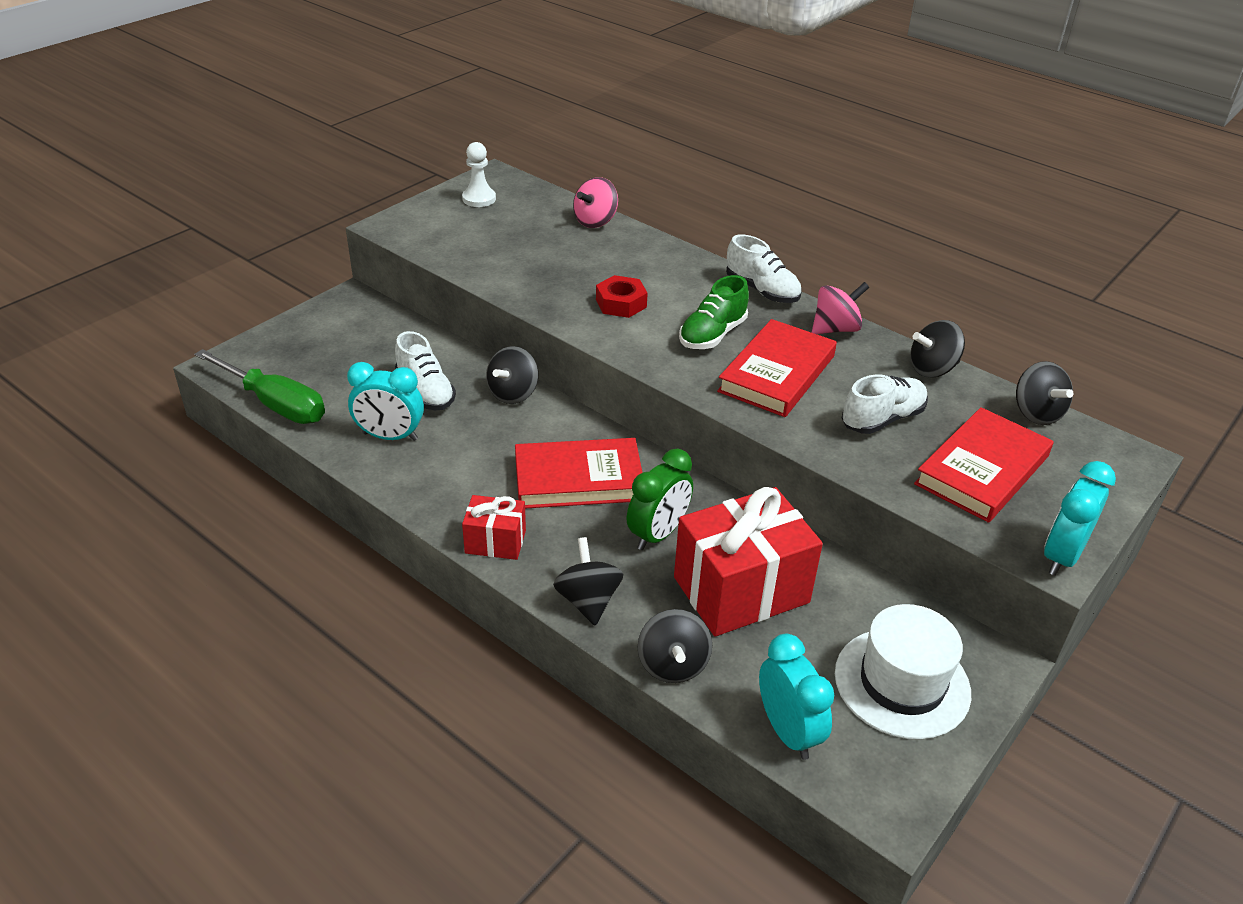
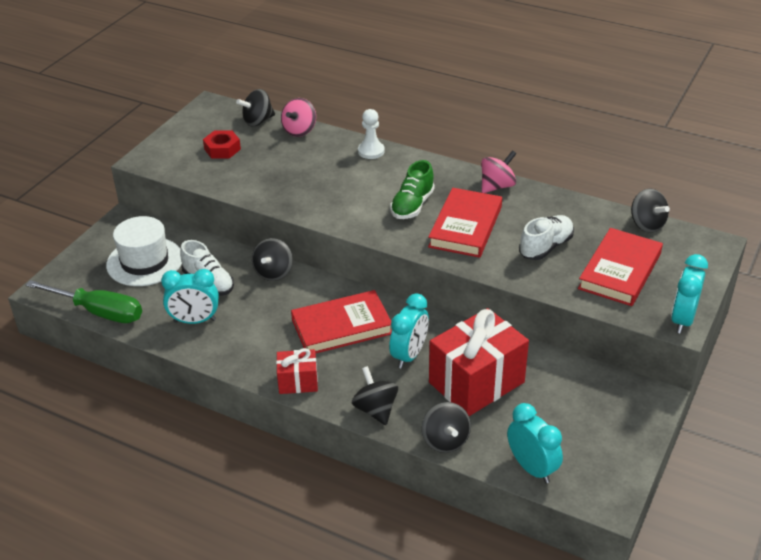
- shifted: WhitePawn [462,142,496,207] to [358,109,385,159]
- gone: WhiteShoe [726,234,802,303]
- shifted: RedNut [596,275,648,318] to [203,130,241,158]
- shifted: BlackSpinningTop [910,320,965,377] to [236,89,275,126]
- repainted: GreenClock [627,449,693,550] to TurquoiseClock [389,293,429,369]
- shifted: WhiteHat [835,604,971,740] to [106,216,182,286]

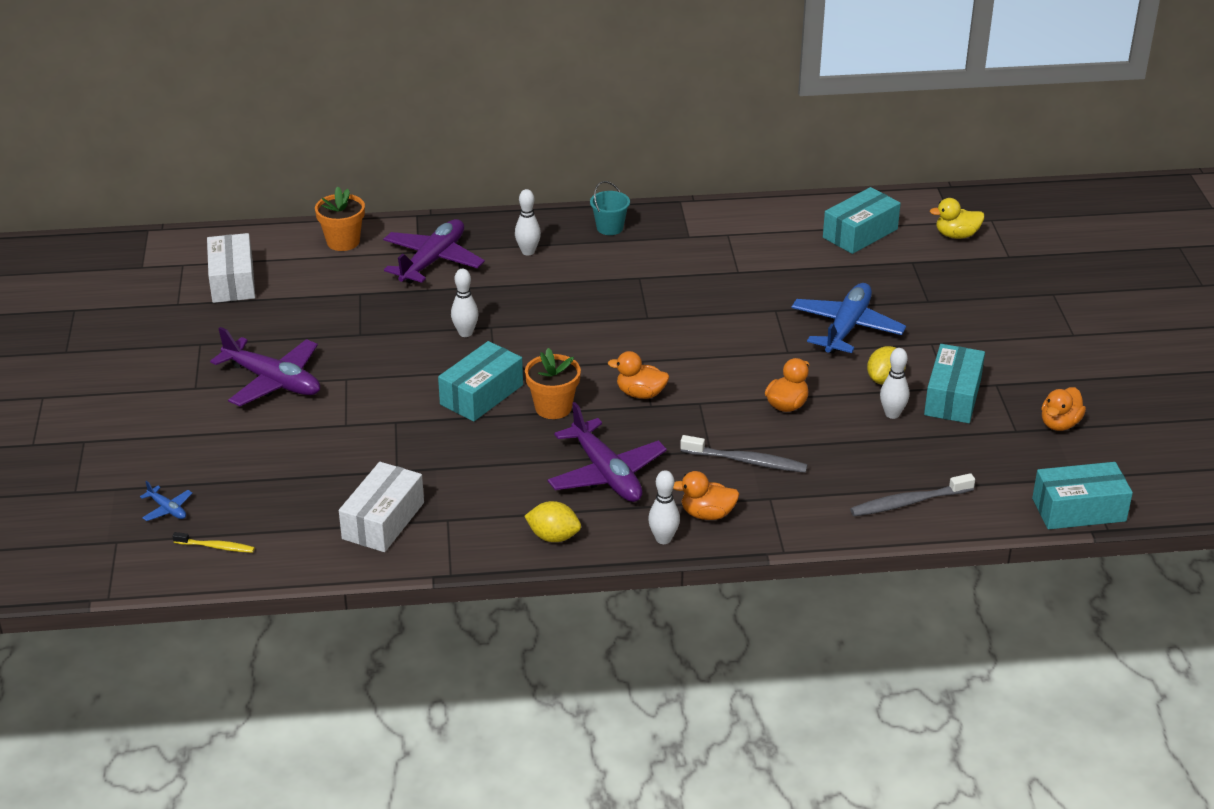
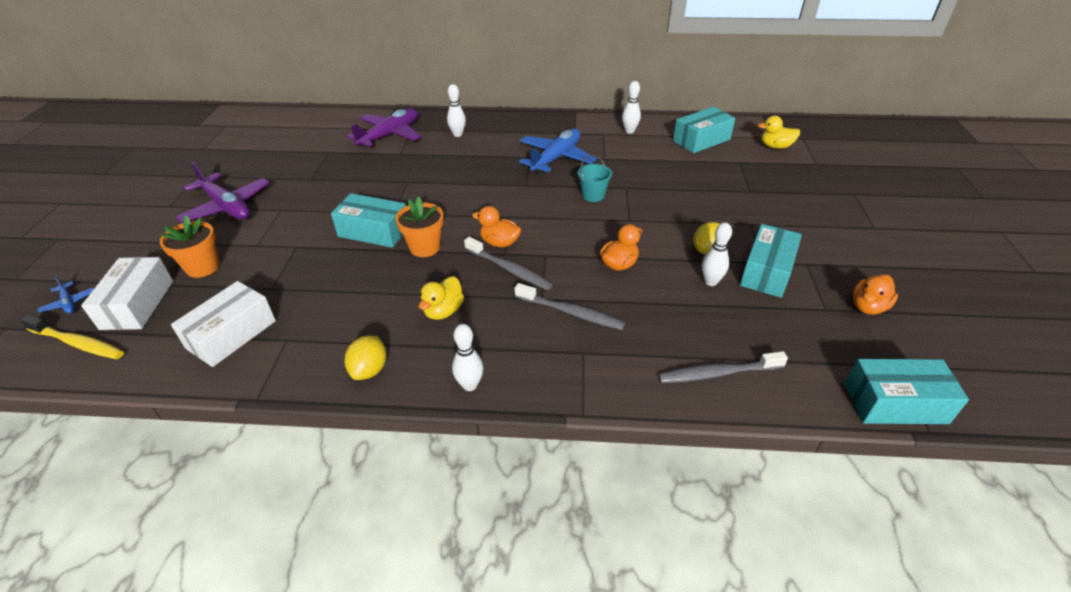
- shifted: TurquoiseBucket [590,181,630,235] to [578,155,612,202]
- shifted: OrangeFlowerPot [315,187,365,251] to [160,215,220,278]
- shifted: WhiteBox [207,233,255,303] to [81,257,173,330]
- shifted: WhiteBowlingPin [451,269,479,337] to [622,81,641,134]
- shifted: BluePlane [791,283,906,354] to [519,128,597,173]
- rotated: TurquoiseBox [438,341,523,421] = [331,193,406,248] 60 degrees clockwise
- swapped: PurplePlane [547,402,667,502] to YellowDuck [419,276,464,320]
- gone: OrangeDuck [673,471,739,520]
- rotated: YellowLemon [525,501,581,542] = [344,336,386,380] 75 degrees clockwise
- scaled: YellowToothbrush [172,532,255,553] = [20,315,124,359] x1.62
- new: GreyToothbrush [464,237,552,290]

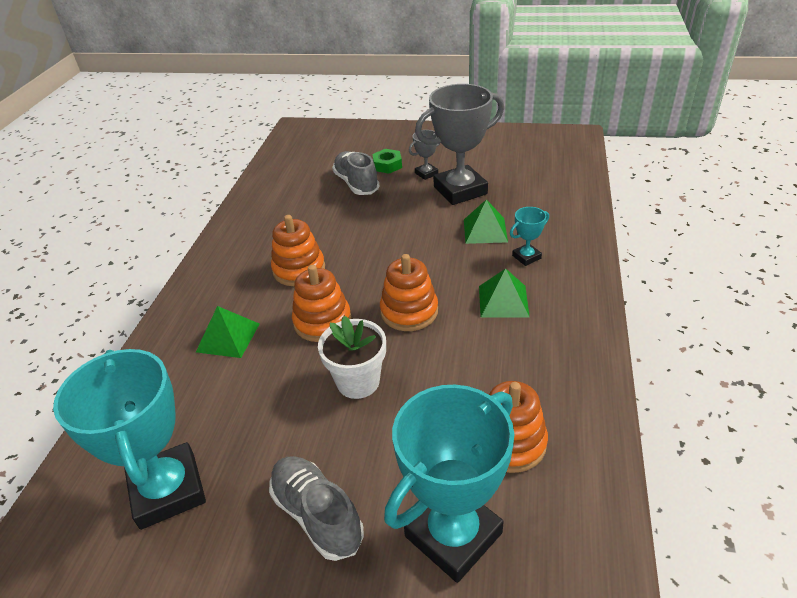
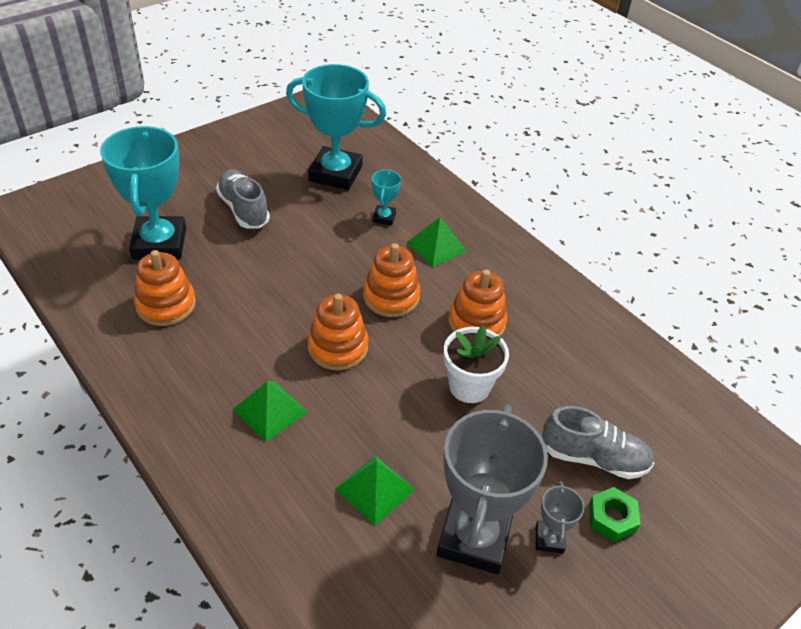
- shifted: TurquoiseTrophy [510,207,549,266] to [372,170,401,225]
- shifted: WhiteFlowerPot [318,316,386,399] to [444,325,509,403]
- rotated: GreyShoe [269,456,364,561] = [216,169,270,229] 120 degrees counterclockwise

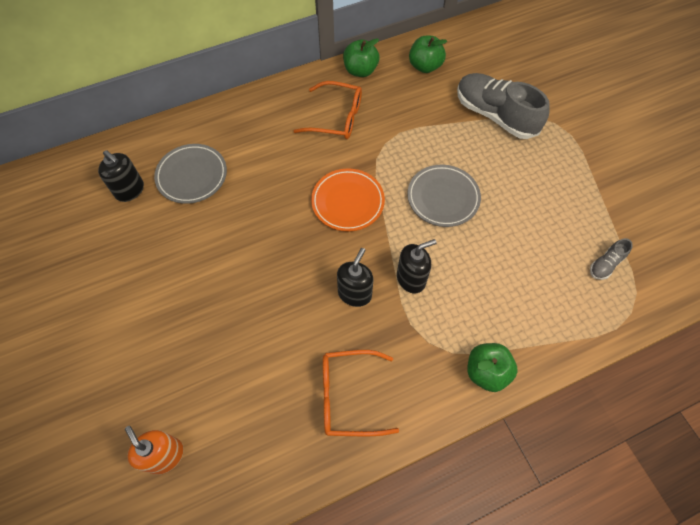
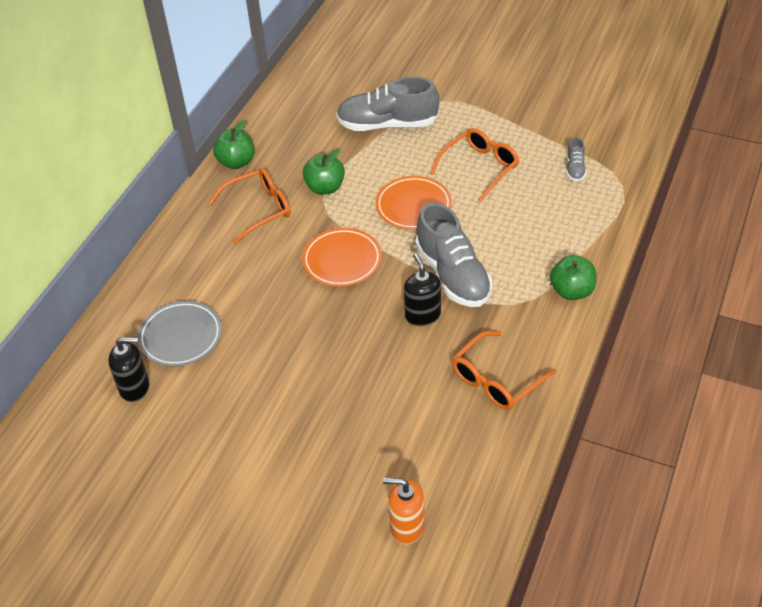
- shifted: GreenApple [409,36,447,73] to [303,149,345,195]
- repainted: GreyPlate [407,165,481,227] to OrangePlate [375,176,452,230]
- swapped: BlackSoapDispenser [397,239,437,293] to GreyShoe [415,203,492,307]
- new: OrangeGlasses [430,128,519,202]

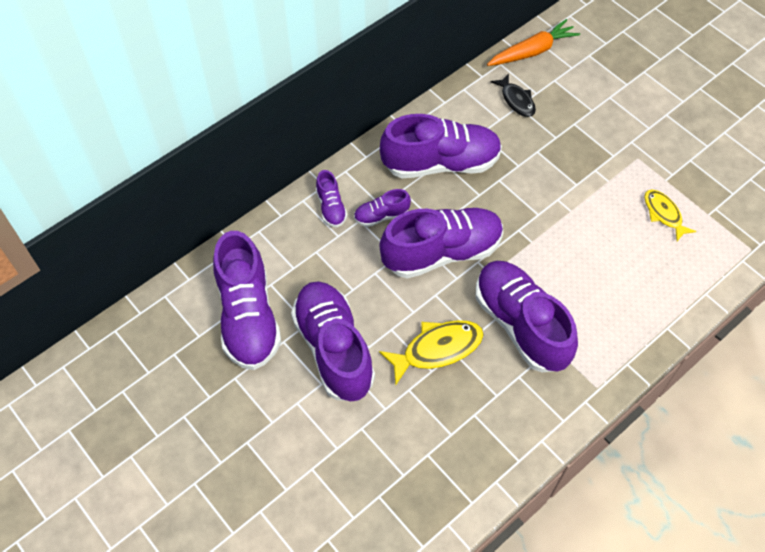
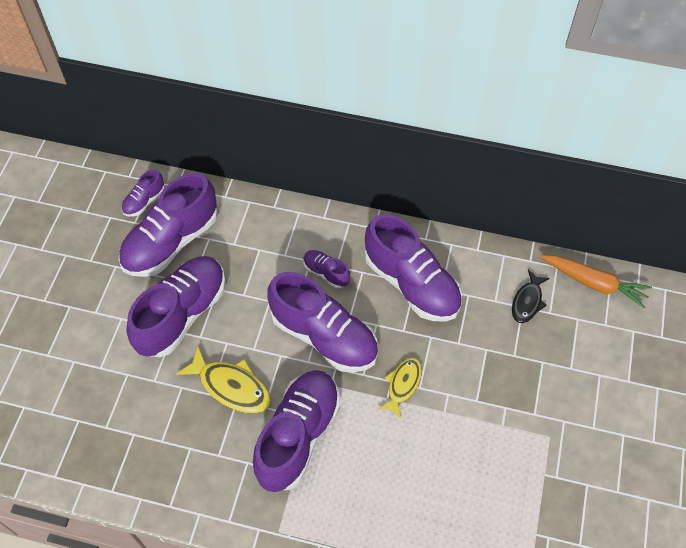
- shifted: PurpleShoe [316,170,347,227] to [121,170,165,217]
- shifted: YellowFish [644,190,696,241] to [379,357,422,418]

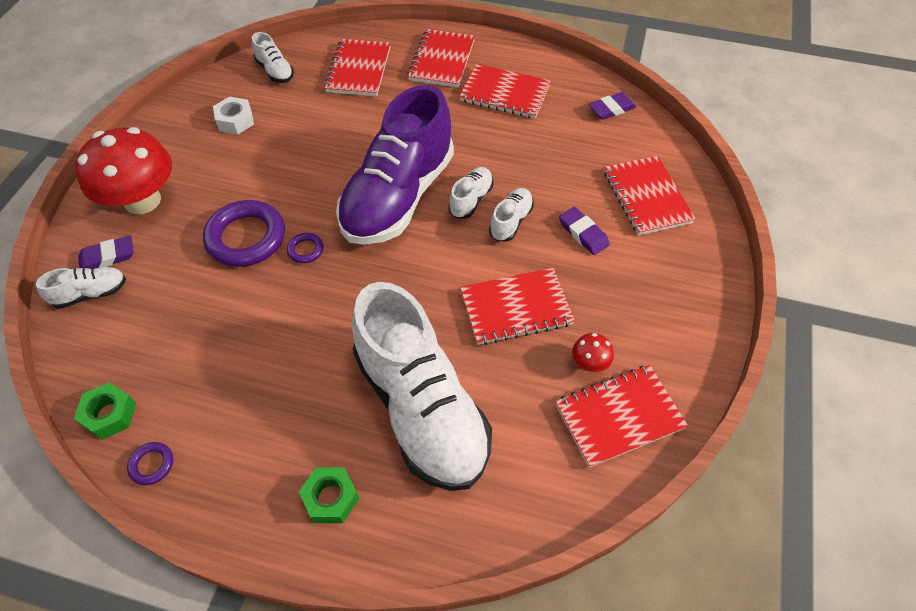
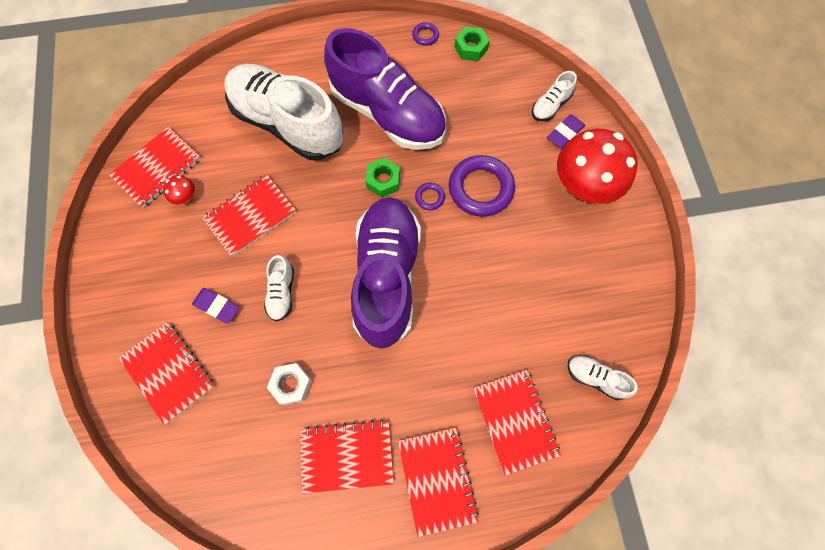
- gone: PurpleEraser [589,92,636,120]
- shifted: WhiteNut [213,97,254,134] to [267,363,312,405]
- gone: WhiteShoe [448,167,493,218]
- shifted: GreenNut [299,467,359,523] to [366,158,400,198]
- new: PurpleShoe [324,28,446,150]

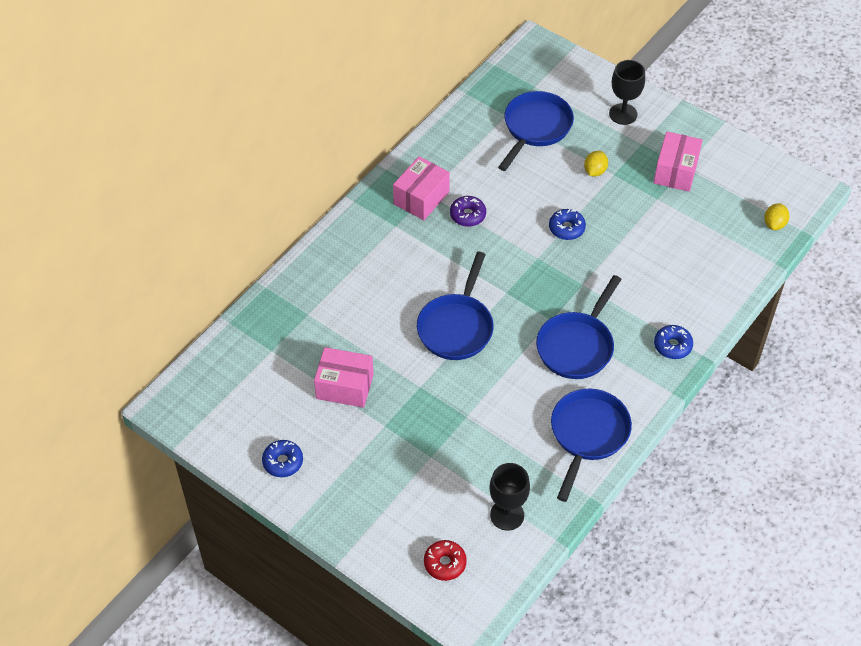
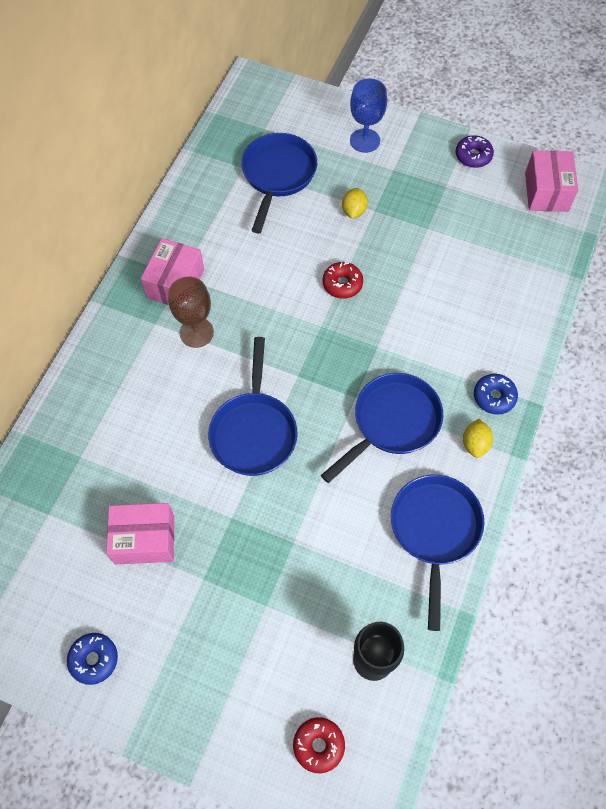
- repainted: BlackGoblet [609,60,645,125] to BlueGoblet [350,79,387,153]
- shifted: PinkBox [654,132,703,192] to [525,151,578,212]
- shifted: PurpleDonut [450,196,486,227] to [456,135,494,168]
- shifted: YellowLemon [764,204,789,230] to [463,419,493,458]
- repainted: BlueDonut [549,209,586,240] to RedDonut [322,262,363,299]
- rotated: BluePan [536,275,622,379] = [321,373,443,483] 150 degrees counterclockwise
- new: BrownGoblet [168,277,214,348]

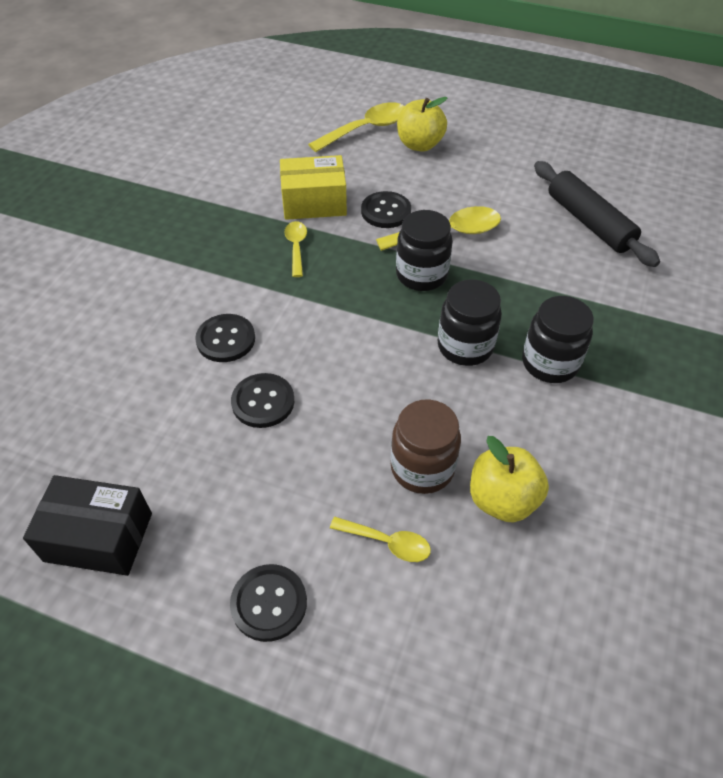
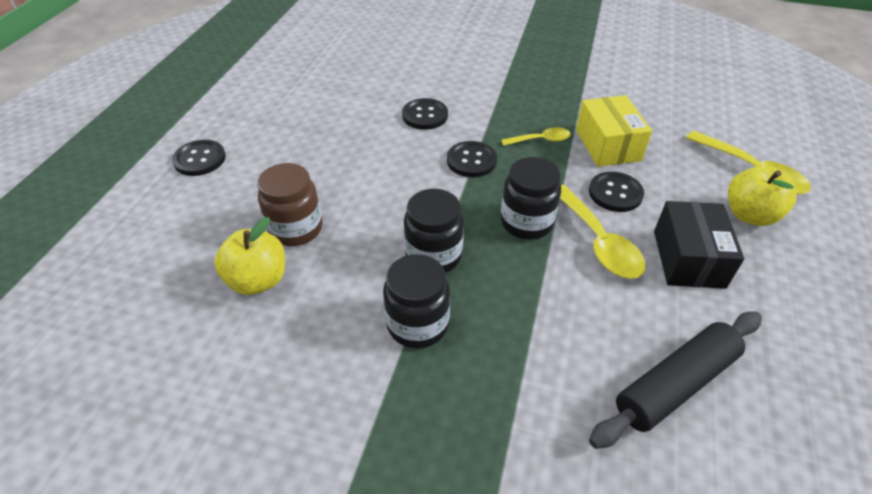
- shifted: BlackButton [231,373,294,428] to [447,141,497,177]
- shifted: BlackBox [23,475,152,576] to [654,201,744,289]
- gone: YellowSpoon [330,517,431,562]

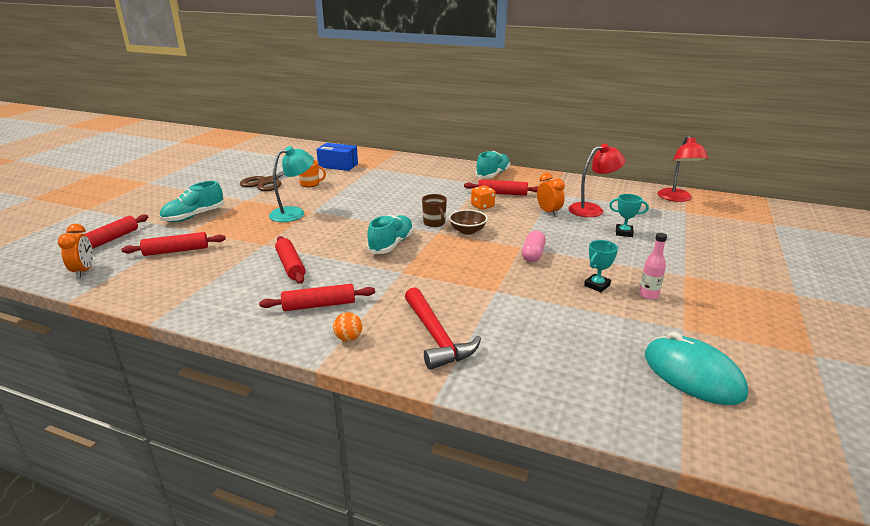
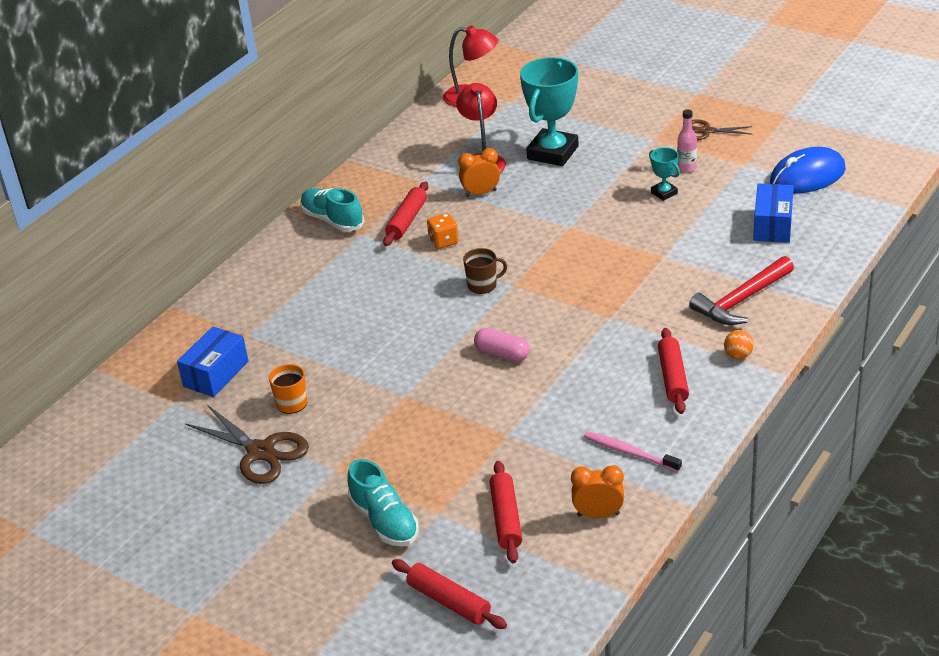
- gone: TurquoiseLamp [269,146,314,222]
- scaled: TurquoiseTrophy [609,194,649,237] = [520,57,579,166] x2.14
- gone: BrownBowl [449,210,488,235]
- gone: TurquoiseShoe [367,215,414,254]
- shifted: OrangeClock [58,224,93,278] to [571,465,624,518]
- shifted: PinkCapsule [522,231,546,262] to [474,328,529,362]
- gone: RedRollingPin [275,236,305,284]
- rotated: RedHammer [405,287,481,370] = [689,256,794,325] 150 degrees clockwise
- repainted: TurquoiseMouse [645,332,748,405] to BlueMouse [770,147,846,193]
- new: BrownScissors [692,119,752,140]
- new: BlueBox [753,184,794,243]
- new: PinkToothbrush [584,431,682,472]

